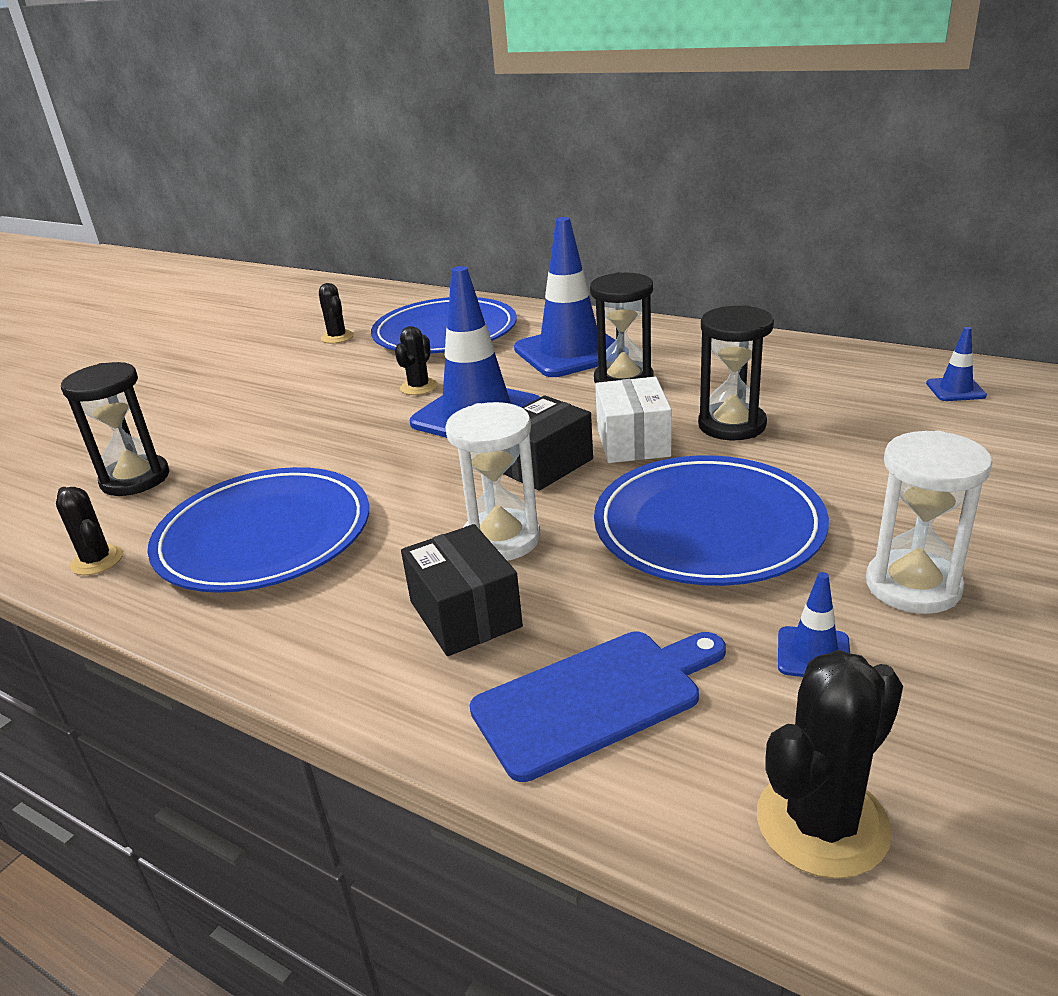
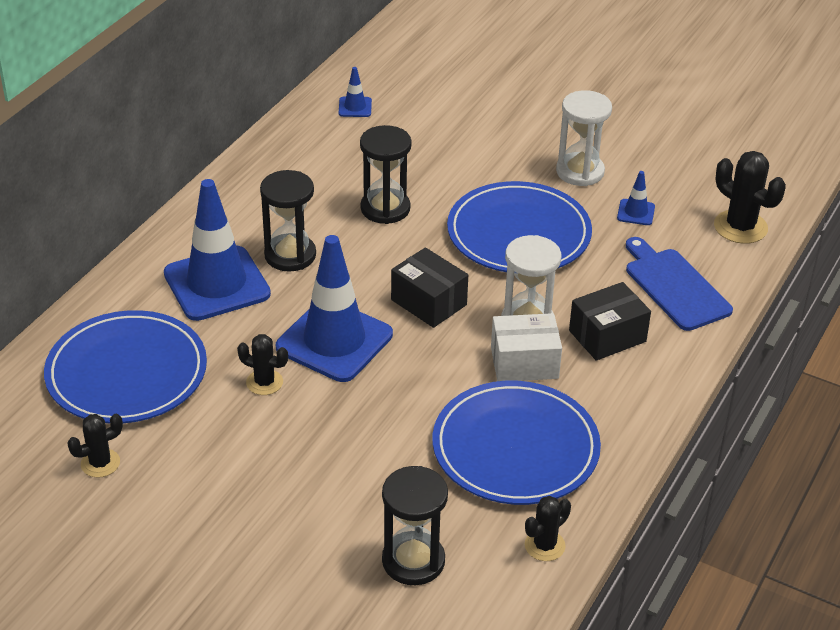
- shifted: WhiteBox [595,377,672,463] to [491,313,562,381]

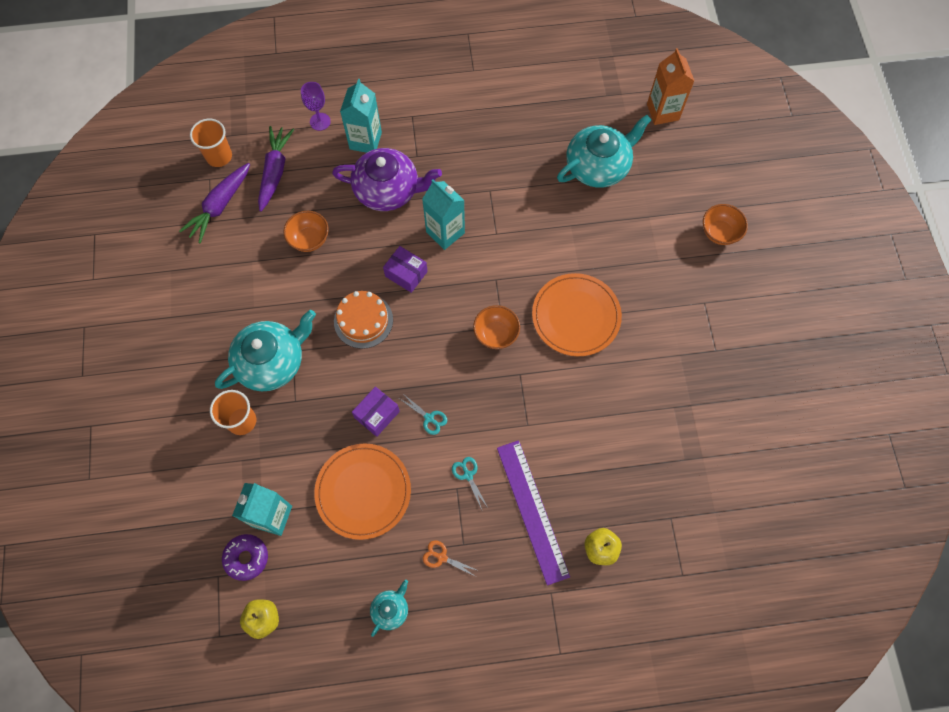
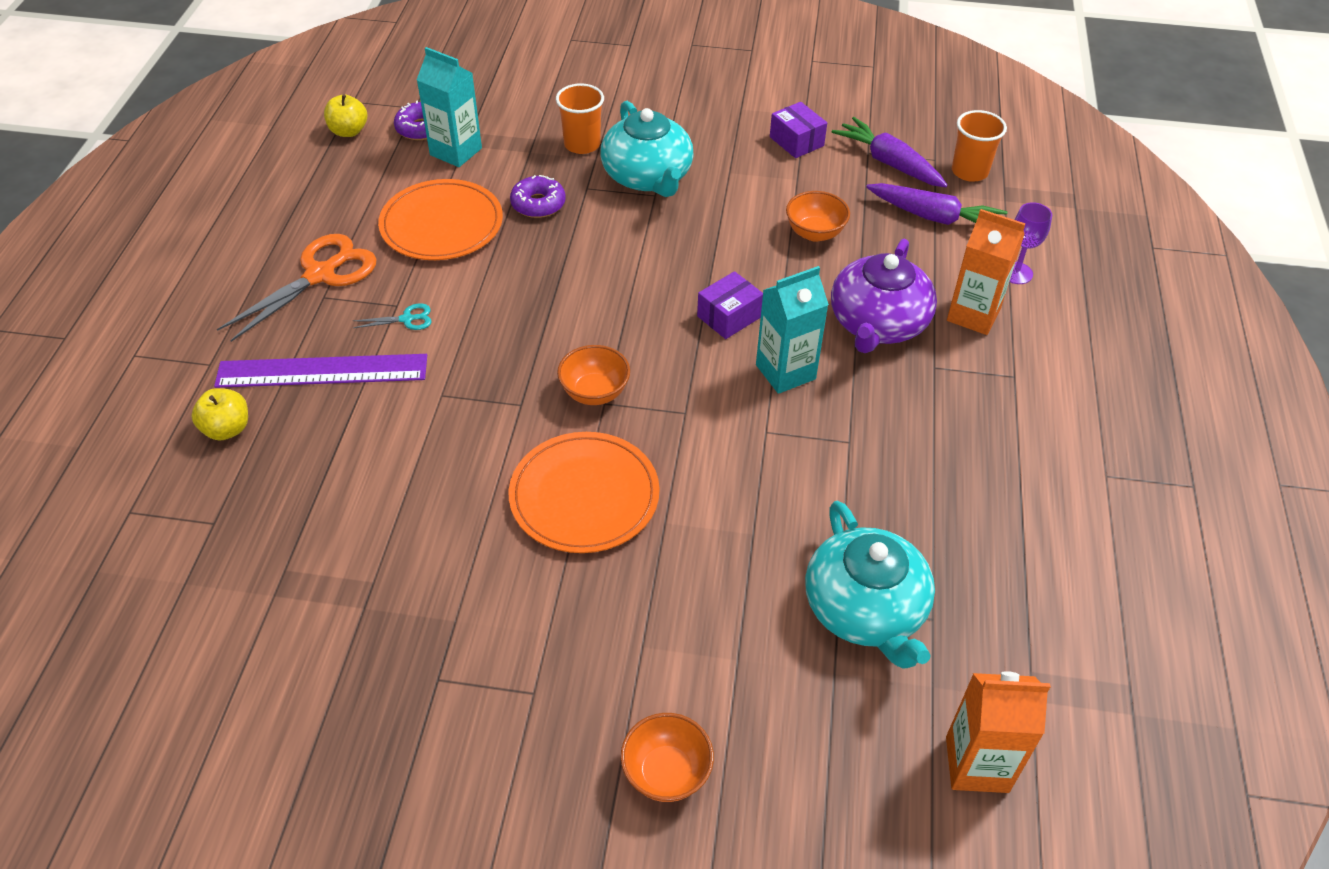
- repainted: TurquoiseCarton [340,79,382,153] to OrangeCarton [947,209,1026,335]
- gone: OrangeCake [334,291,393,349]
- shifted: PurpleBox [352,386,400,437] to [770,102,827,158]
- gone: TurquoiseScissors [400,395,447,435]
- scaled: OrangeScissors [423,541,479,577] = [217,234,376,342] x2.26
- gone: TurquoiseTeapot [370,580,408,637]
- new: PurpleDonut [510,175,566,218]

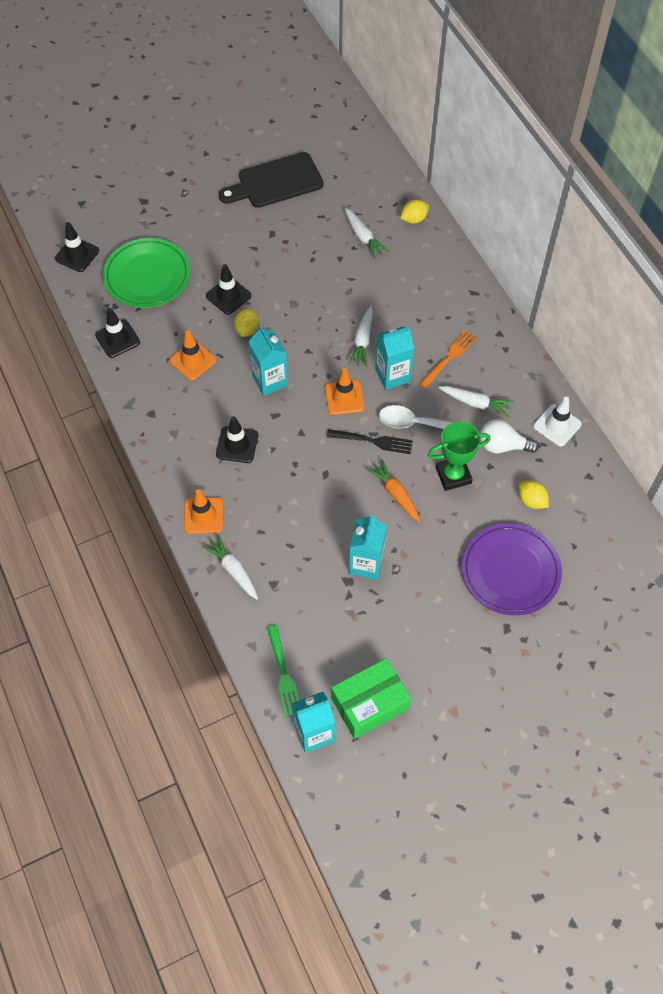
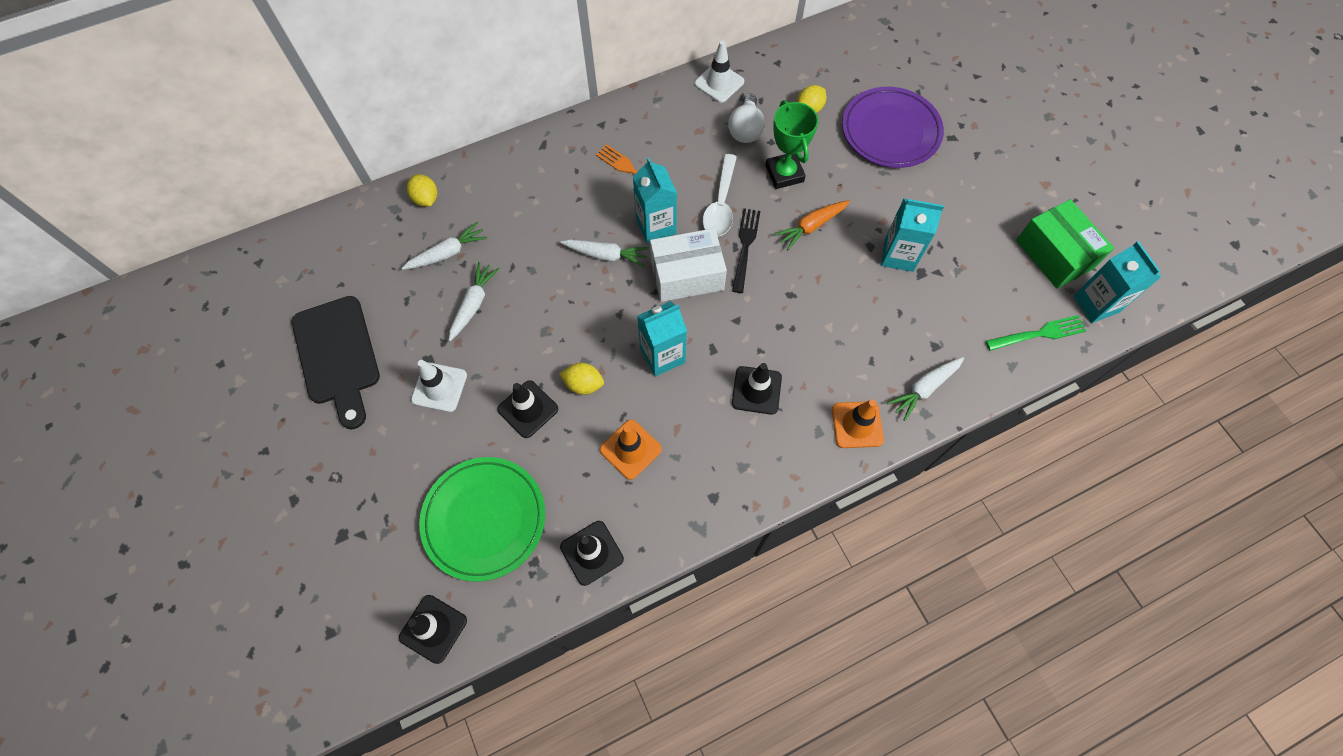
- swapped: OrangeTrafficCone [324,368,365,415] to WhiteBox [650,228,727,302]
- shifted: WhiteCarrot [439,386,514,417] to [449,262,500,341]
- new: WhiteTrafficCone [411,360,467,412]

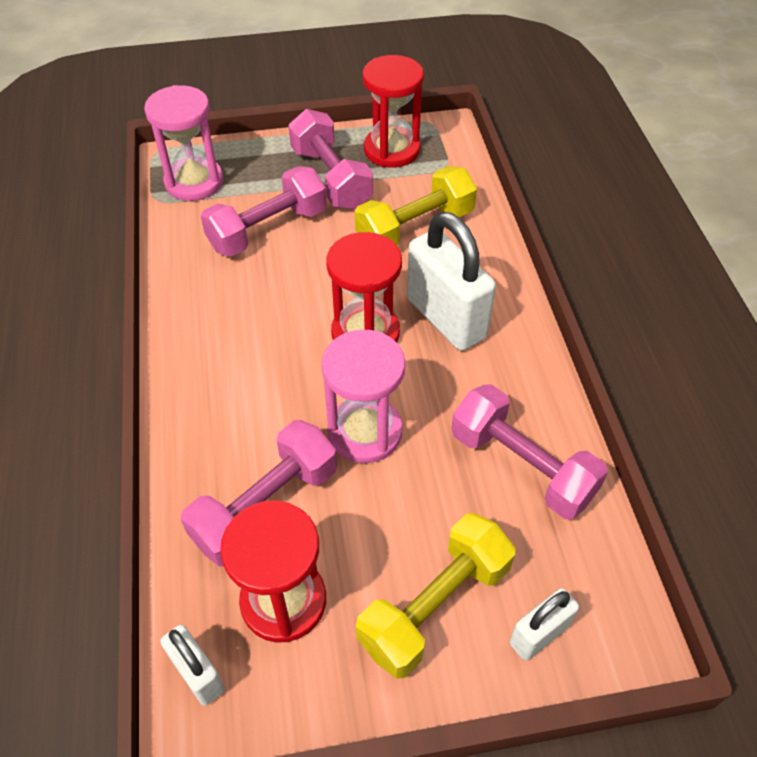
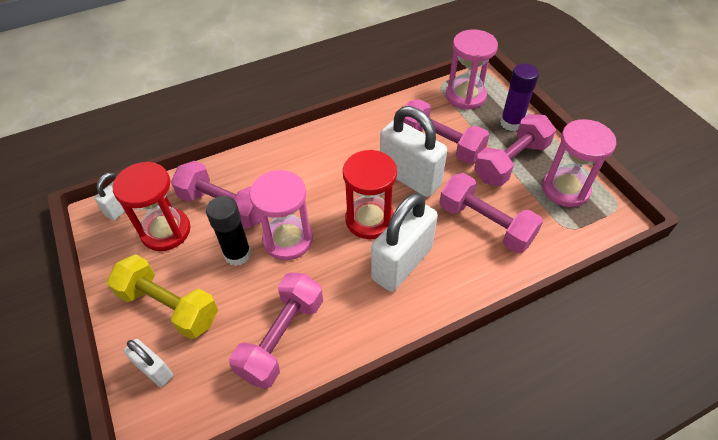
- repainted: RedHourglass [363,55,424,168] to PinkHourglass [542,119,616,207]
- repainted: YellowDumbbell [355,166,477,246] to PinkDumbbell [439,173,543,253]
- new: PurpleGlueStick [500,63,539,131]
- new: WhitePadlock [380,106,447,197]
- new: BlackGlueStick [206,196,251,266]

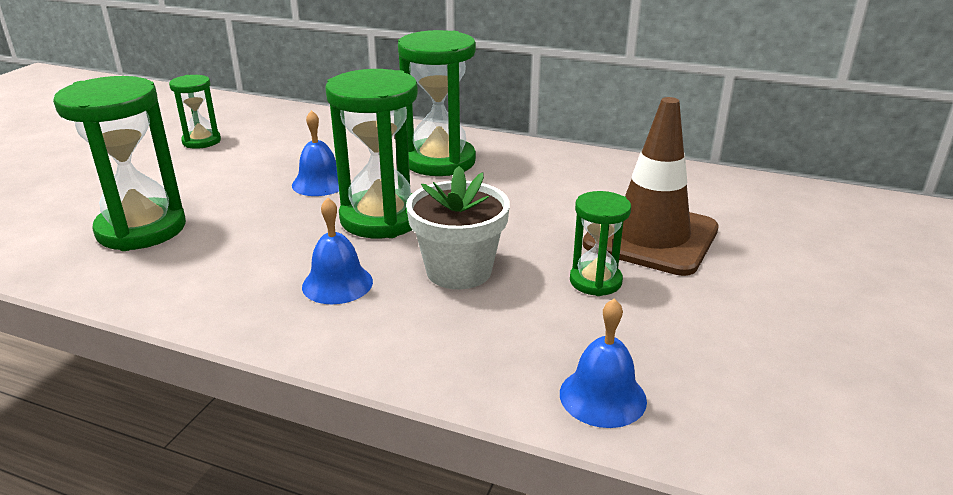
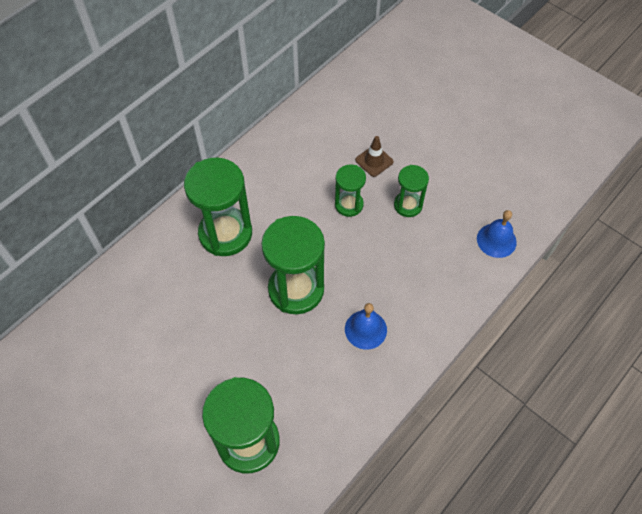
- shifted: GreenHourglass [169,75,221,149] to [335,165,366,217]
- scaled: BrownTrafficCone [583,97,719,276] = [355,136,394,177] x0.45
- gone: BlueBell [292,110,339,196]
- gone: WhiteFlowerPot [406,166,510,289]

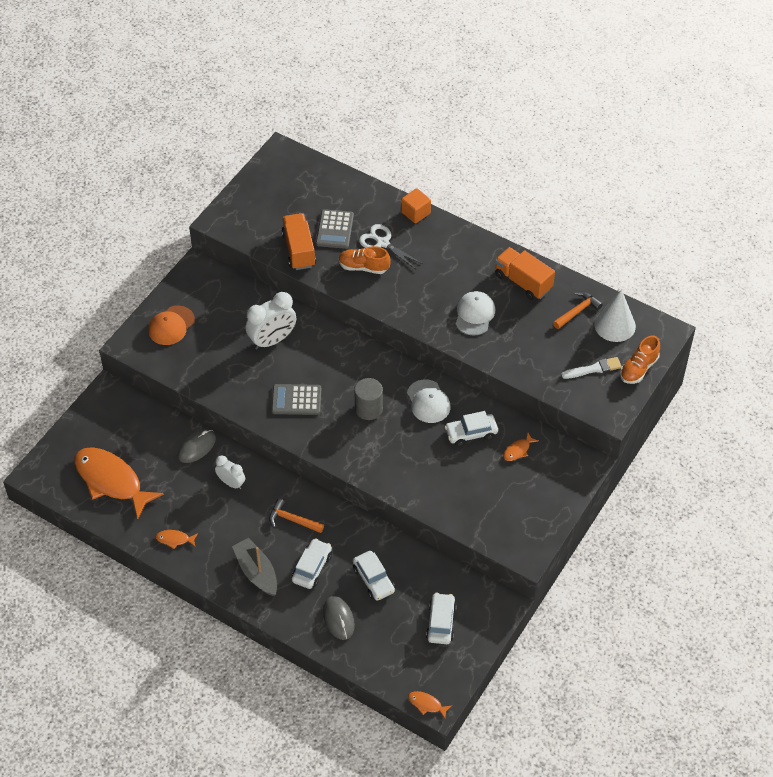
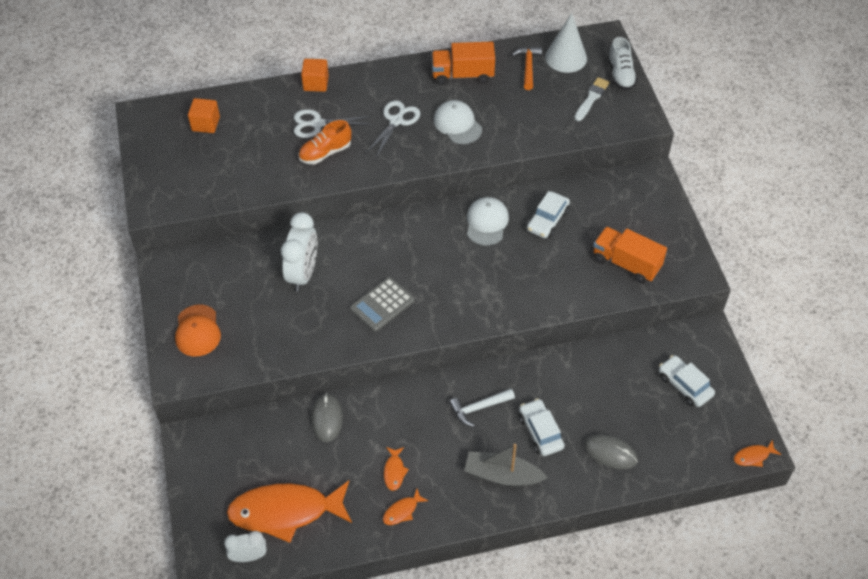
- gone: GreyCalculator [316,209,354,249]
- shifted: OrangeTruck [281,213,316,270] to [593,227,667,284]
- repainted: OrangeShoe [620,336,660,384] to WhiteShoe [608,37,637,90]
- gone: GreyCylinder [354,378,383,420]
- rotated: WhiteCap [407,379,451,423] = [467,197,509,245] 105 degrees counterclockwise
- shifted: OrangeFish [503,433,538,461] to [384,447,409,491]
- shifted: WhiteClock [215,455,245,490] to [224,531,267,562]
- repainted: OrangeHammer [269,499,324,533] to WhiteHammer [449,389,515,427]
- gone: WhiteCar [353,551,395,601]
- new: OrangeCube [188,98,220,133]
- new: WhiteScissors [366,100,420,157]

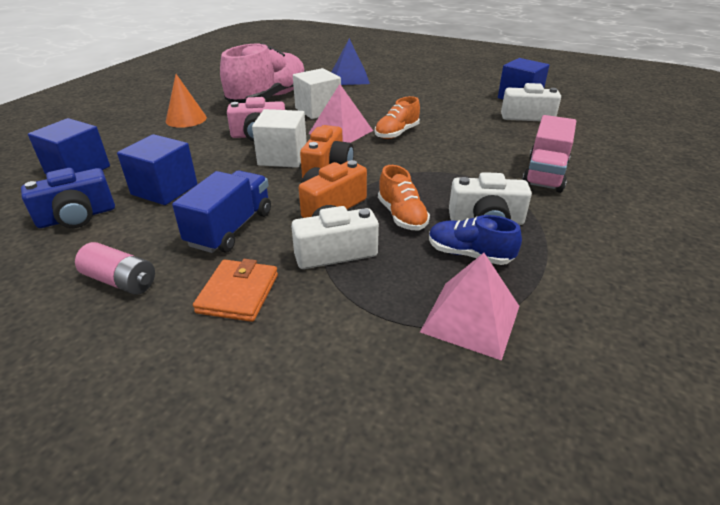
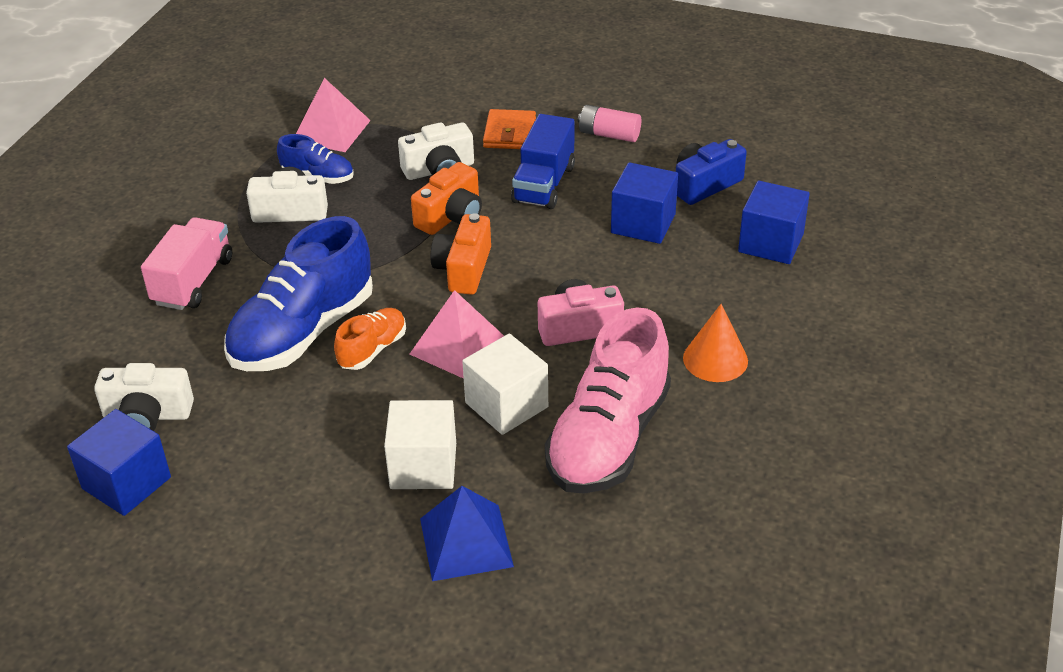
- shifted: WhiteCube [252,109,307,168] to [384,400,456,489]
- gone: OrangeShoe [378,165,430,230]
- new: BlueShoe [224,216,373,371]

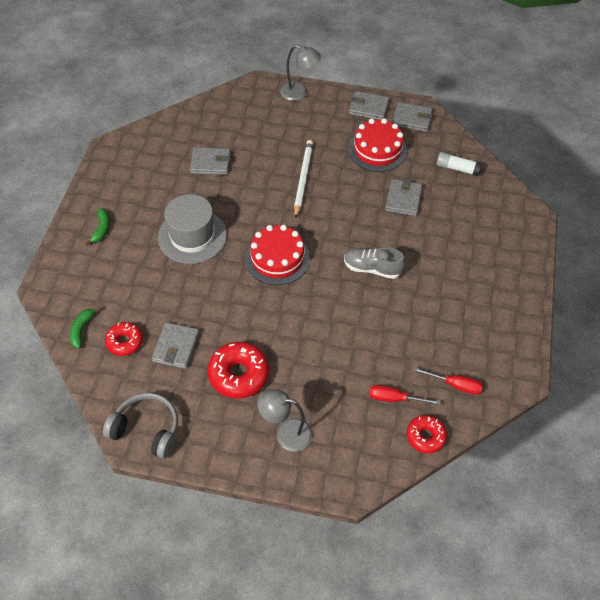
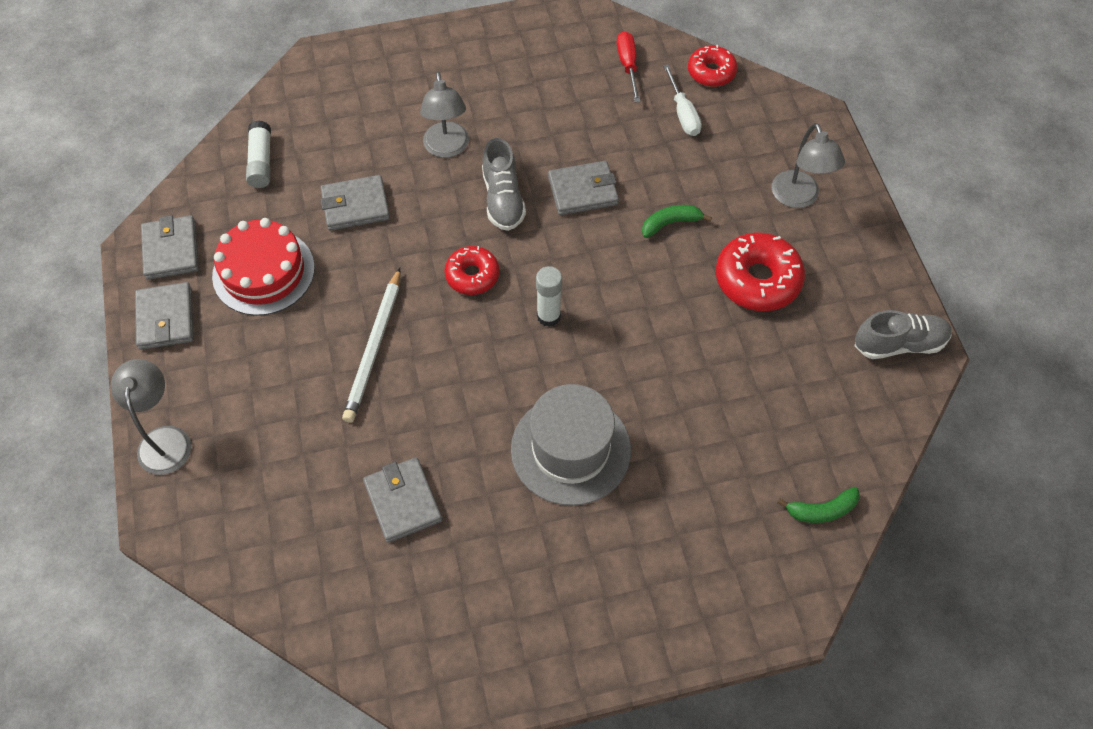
- rotated: WhitePencil [294,140,313,219] = [342,268,401,423] 60 degrees counterclockwise
- shifted: GreenBanana [86,208,110,245] to [642,205,712,238]
- swapped: RedCake [245,225,310,285] to WhiteGlueStick [536,266,562,327]
- shifted: RedDonut [105,322,143,356] to [444,246,500,295]
- shifted: GreyWallet [152,322,199,369] to [548,161,619,215]
- repainted: RedScrewdriver [369,385,441,405] to WhiteScrewdriver [663,64,702,136]
- swapped: GreyHeadphones [103,393,178,459] to GreyShoe [855,310,952,359]
- new: GreyLamp [420,72,469,158]

